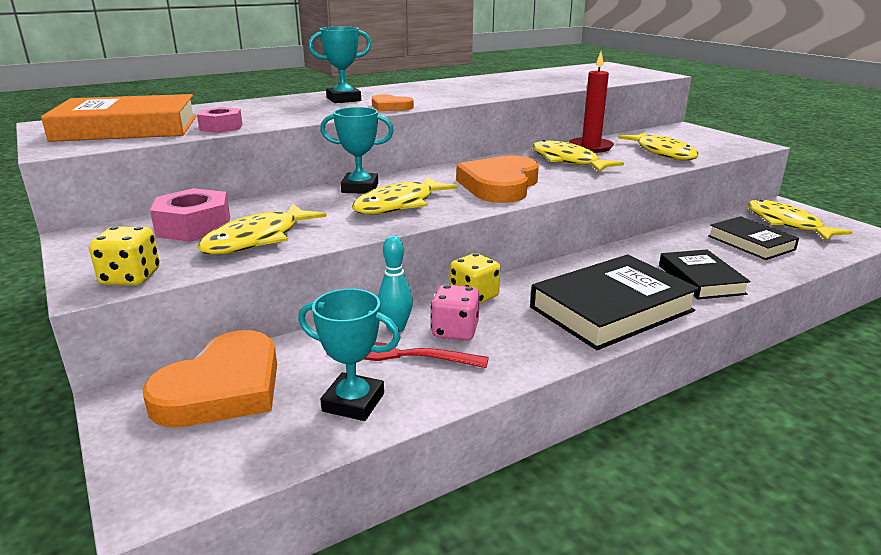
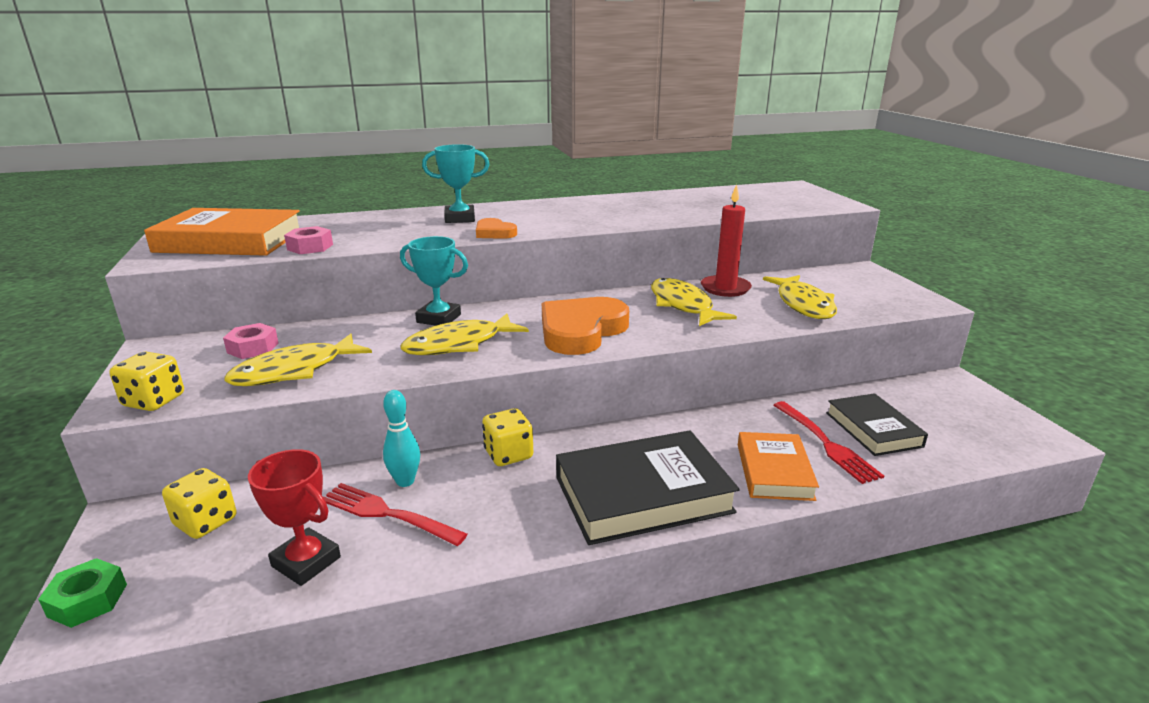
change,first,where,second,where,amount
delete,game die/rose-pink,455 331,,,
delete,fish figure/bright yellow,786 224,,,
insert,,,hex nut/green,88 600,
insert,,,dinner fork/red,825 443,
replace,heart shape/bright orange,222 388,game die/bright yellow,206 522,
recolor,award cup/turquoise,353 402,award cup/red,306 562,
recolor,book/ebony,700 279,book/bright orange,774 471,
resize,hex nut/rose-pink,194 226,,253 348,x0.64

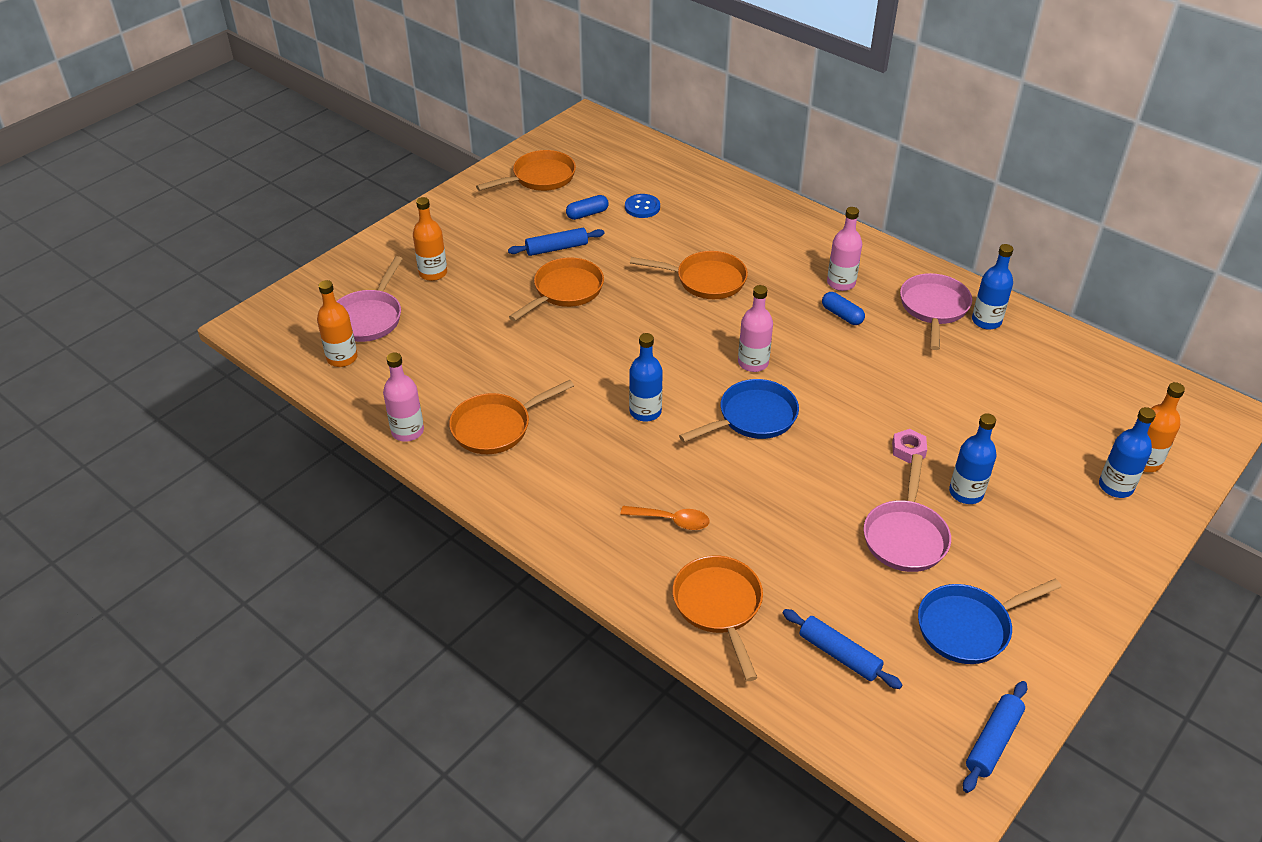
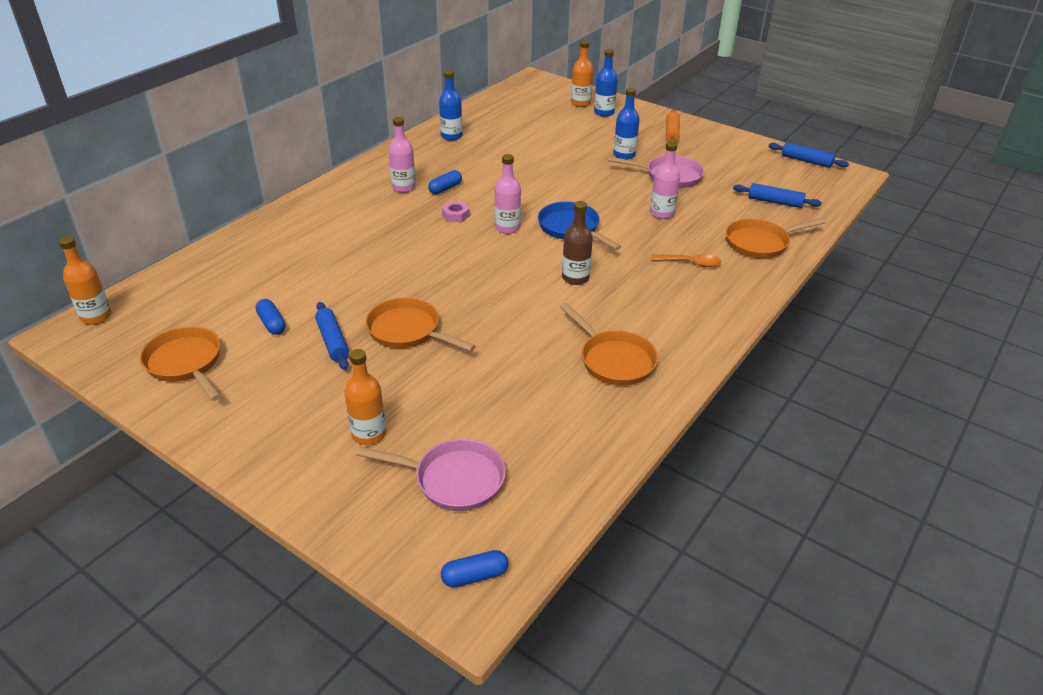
change,first,where,second,where,amount
delete,shirt button/royal blue,642 207,,,
delete,frying pan/bright orange,706 280,,,
delete,frying pan/rose-pink,933 308,,,
delete,frying pan/royal blue,968 627,,,
insert,,,capsule/royal blue,475 576,
insert,,,rolling pin/bright orange,672 133,
move,flask/bright orange,342 358,,96 316,
move,flask/rose-pink,407 431,,662 213,
move,hex nut/rose-pink,908 450,,455 215,
recolor,flask/royal blue,645 412,flask/dark brown,575 278,
rotate,teaspoon/bright orange,671 520,,691 263,90 degrees clockwise
rotate,rolling pin/royal blue,839 654,,775 202,75 degrees clockwise

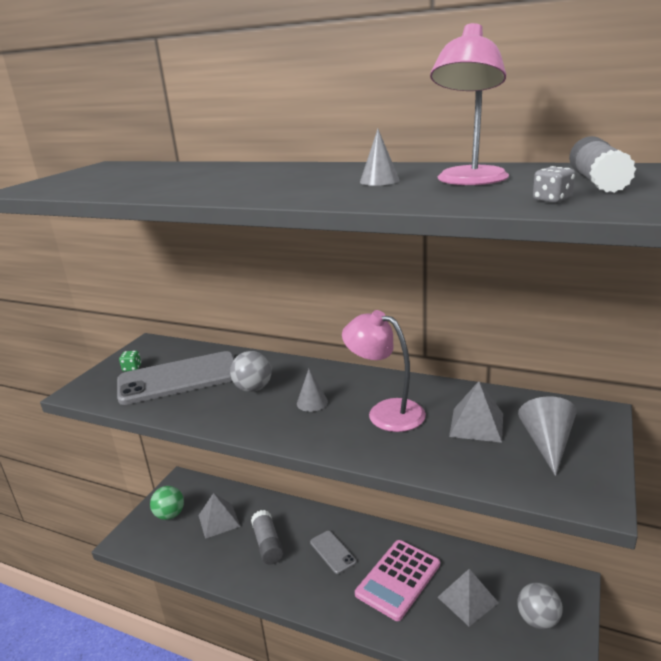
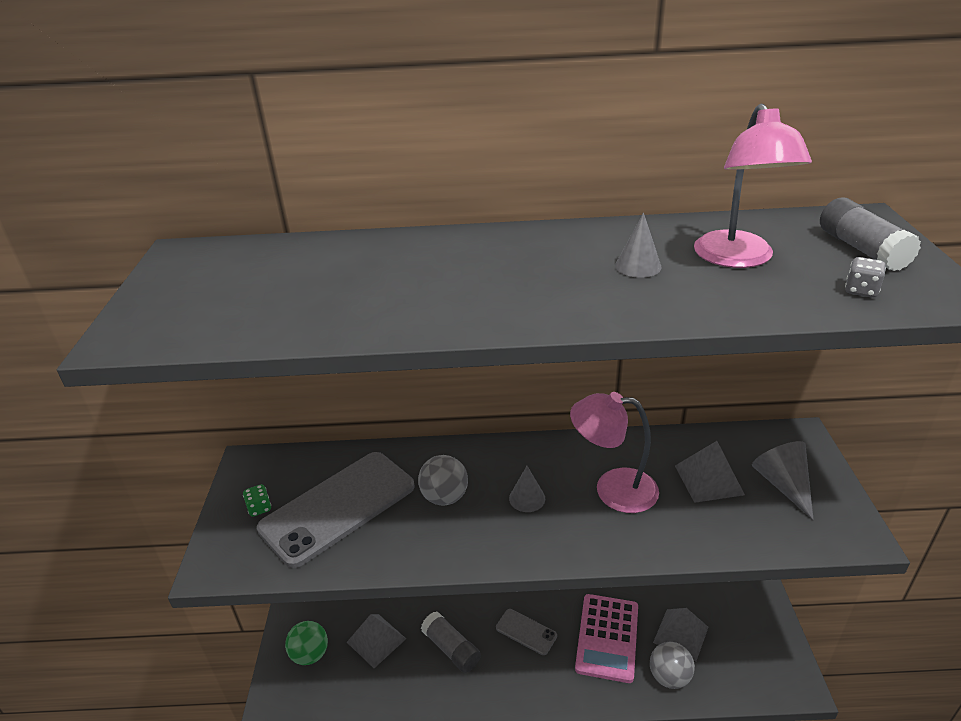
change,first,where,second,where,amount
move,sphere/grey,537 620,,669 676,

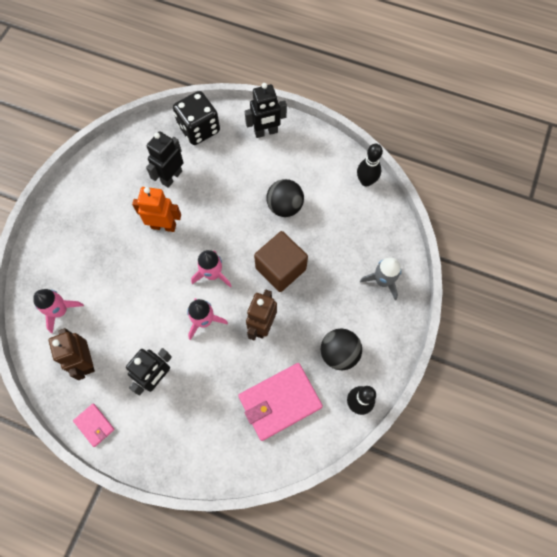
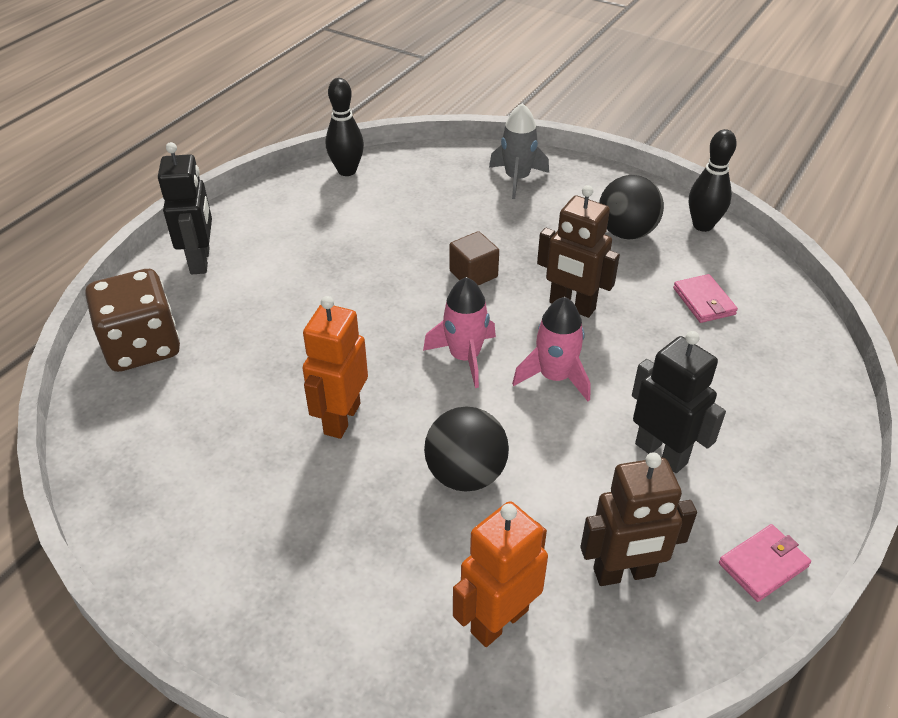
change,first,where,second,where,amount
delete,robot/ebony,171 177,,,
move,sphere/ebony,285 206,,465 474,
replace,toy rocket/rose-pink,60 311,robot/bright orange,499 620,
recolor,game die/ebony,199 129,game die/dark brown,142 346,
resize,billfold/rose-pink,280 402,,704 301,x0.50
resize,block/dark brown,280 268,,473 274,x0.56

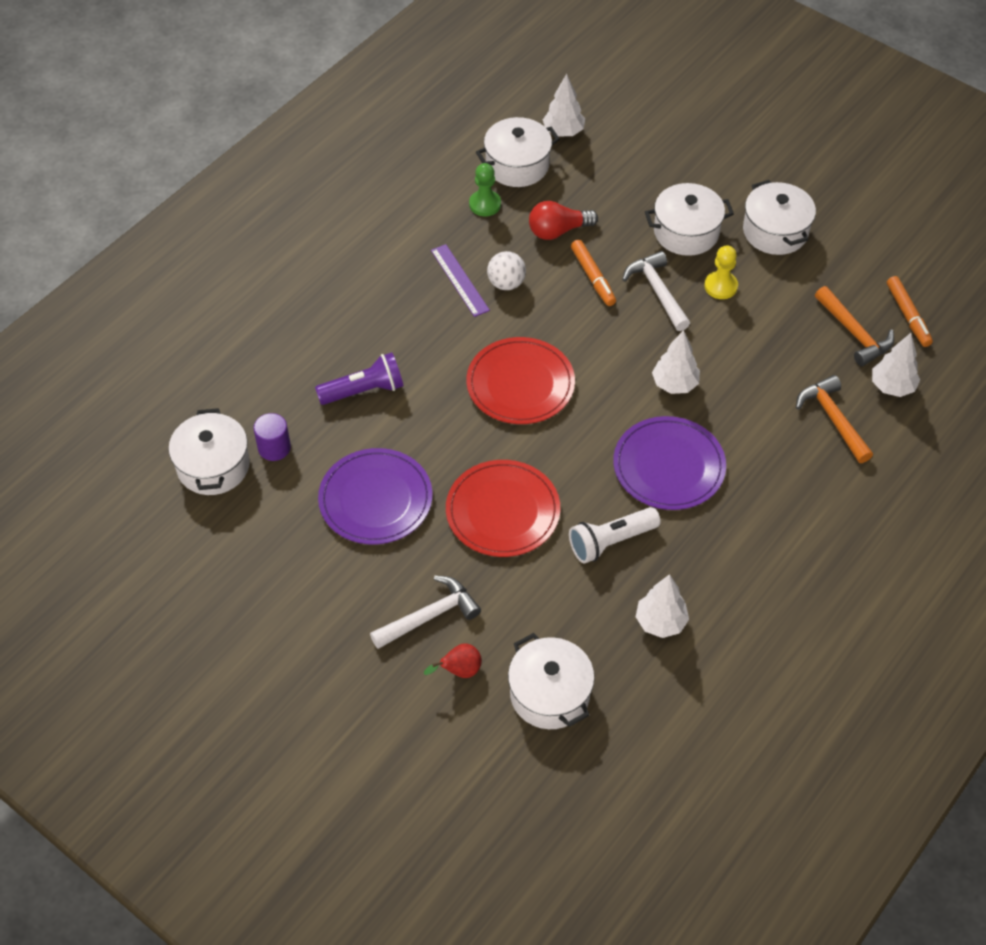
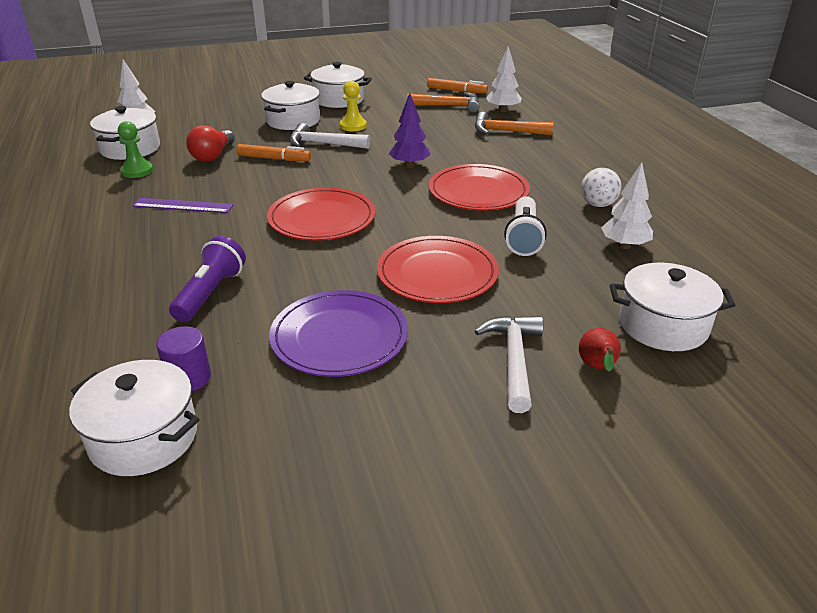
change,first,where,second,where,amount
move,sphere/white,506 283,,598 204,
recolor,plate/purple,669 466,plate/red,478 191,
recolor,tree/white,674 384,tree/purple,409 165,

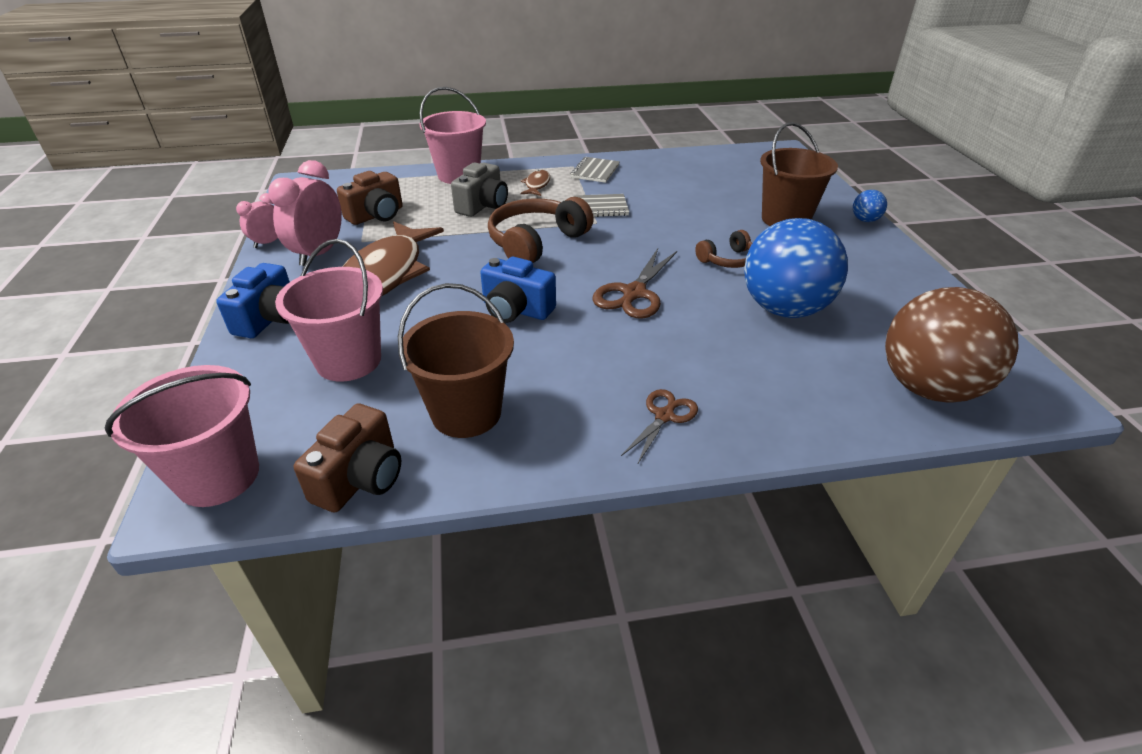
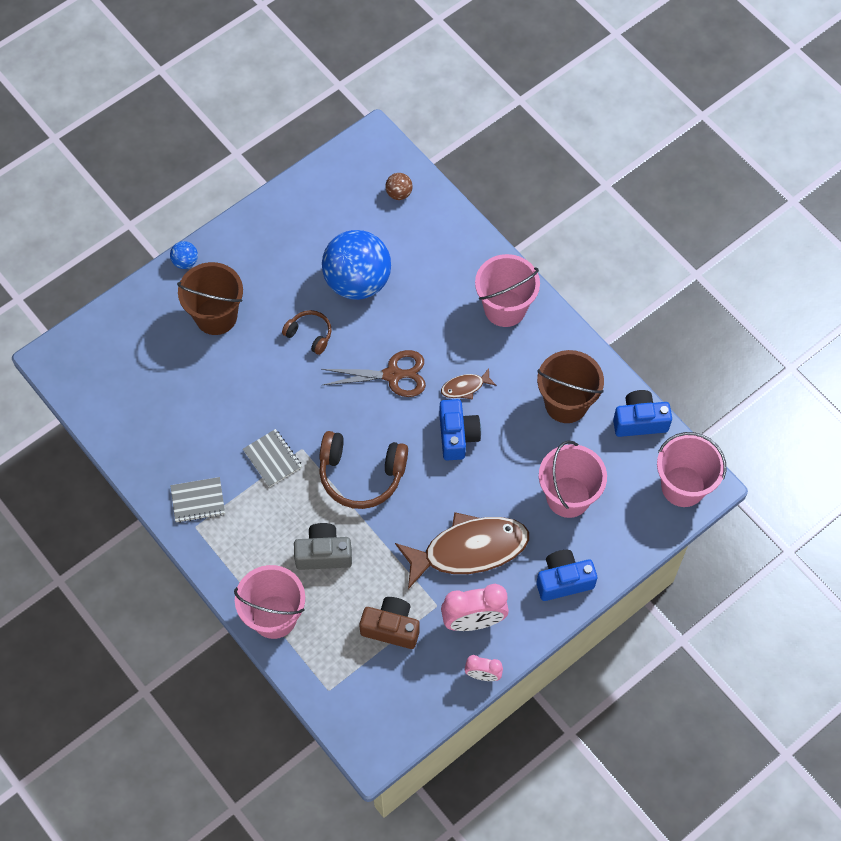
change,first,where,second,where,amount
move,fish figure/dark brown,537 185,,465 387,
replace,pair of scissors/dark brown,664 416,bucket/rose-pink,505 308,
recolor,compact camera/dark brown,360 478,compact camera/royal blue,639 421,
resize,sphere/dark brown,928 388,,399 193,x0.41

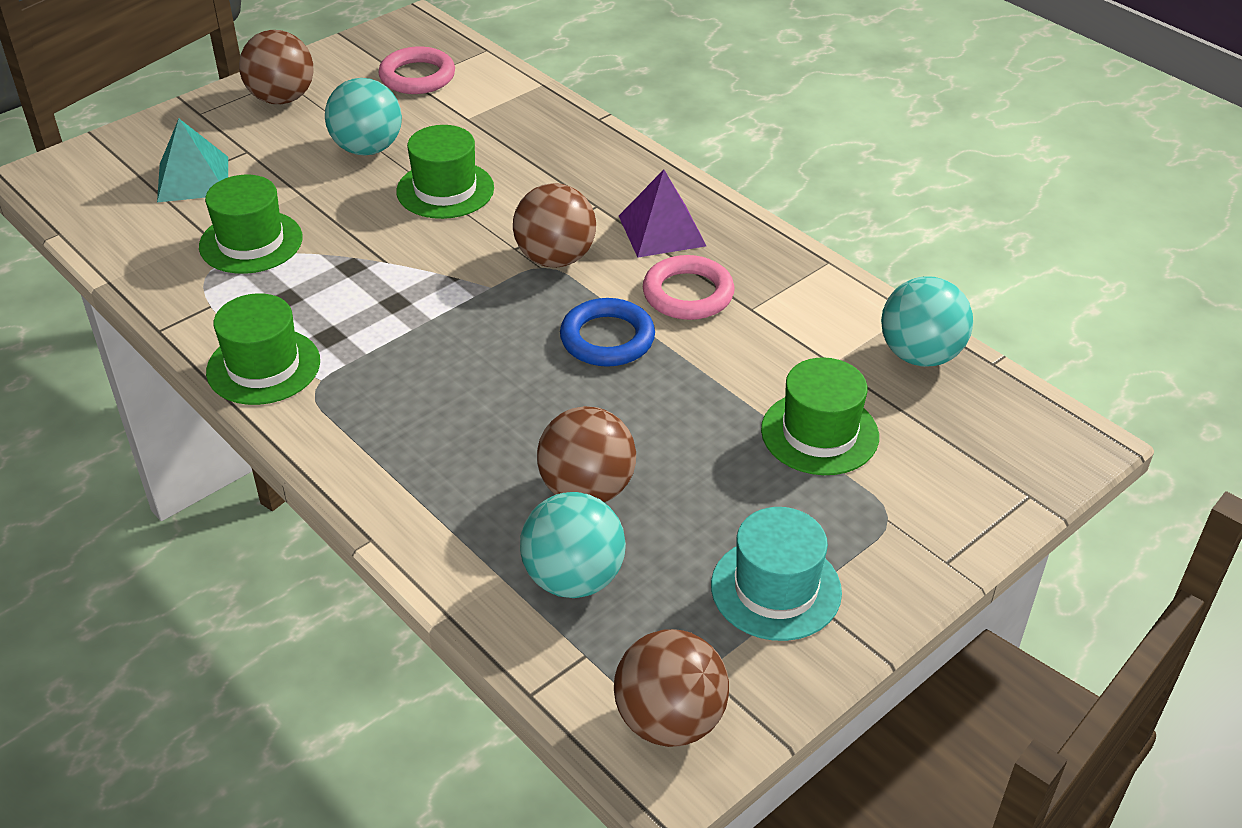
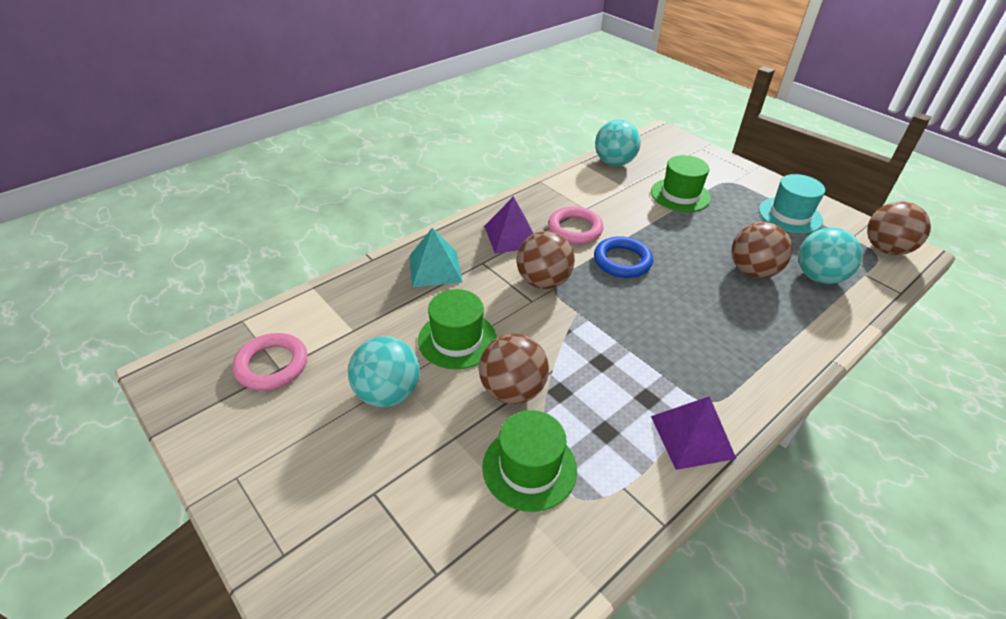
change,first,where,second,where,amount
move,solid pyramid/turquoise,193 179,,435 268,
move,sphere/dark brown,282 98,,512 390,
replace,top hat/green,263 366,solid pyramid/purple,692 437,

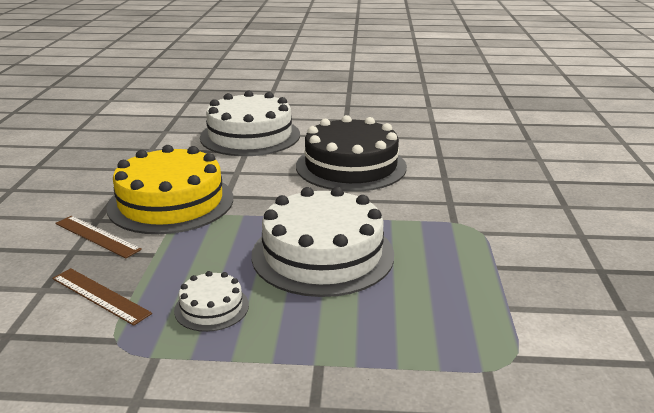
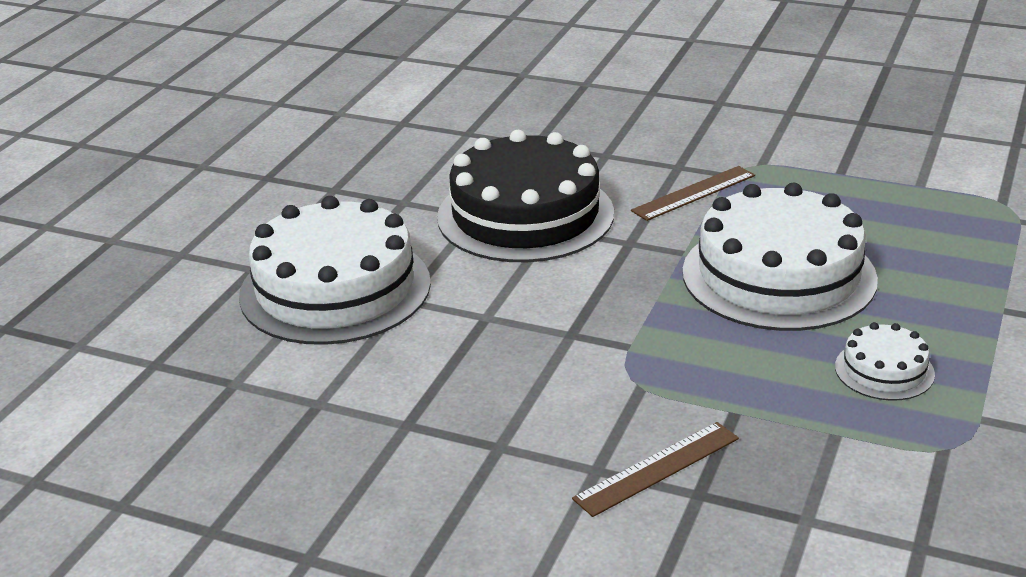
change,first,where,second,where,amount
delete,layer cake/bright yellow,171 202,,,
move,straightedge/dark brown,100 296,,694 193,

